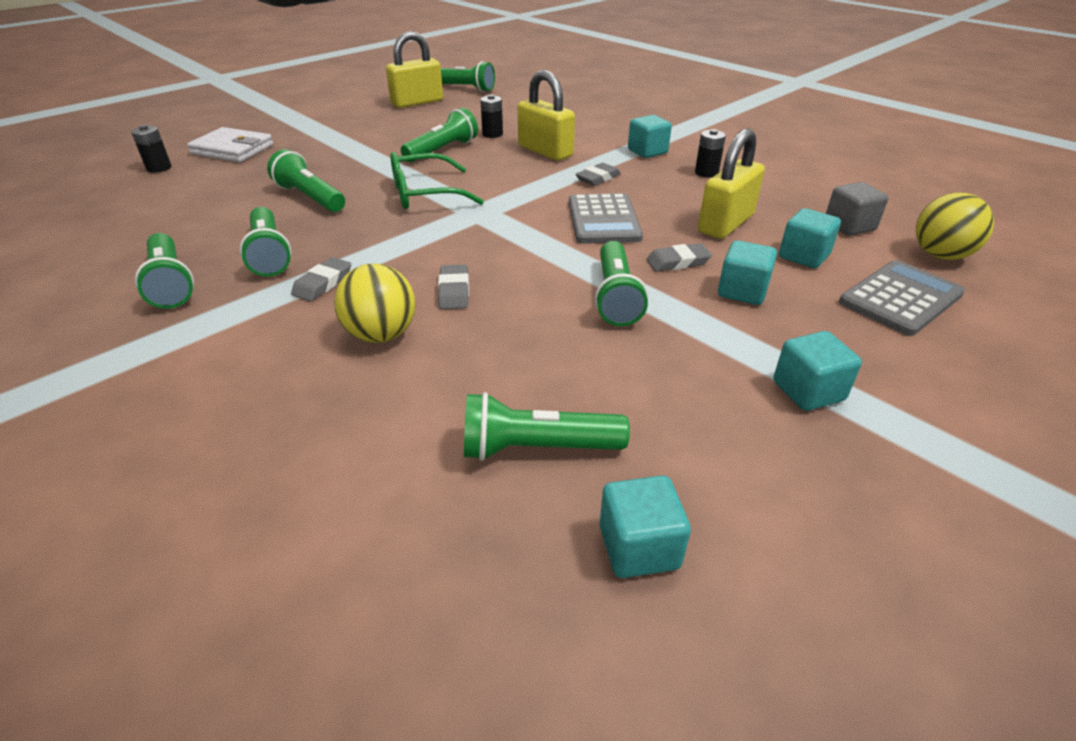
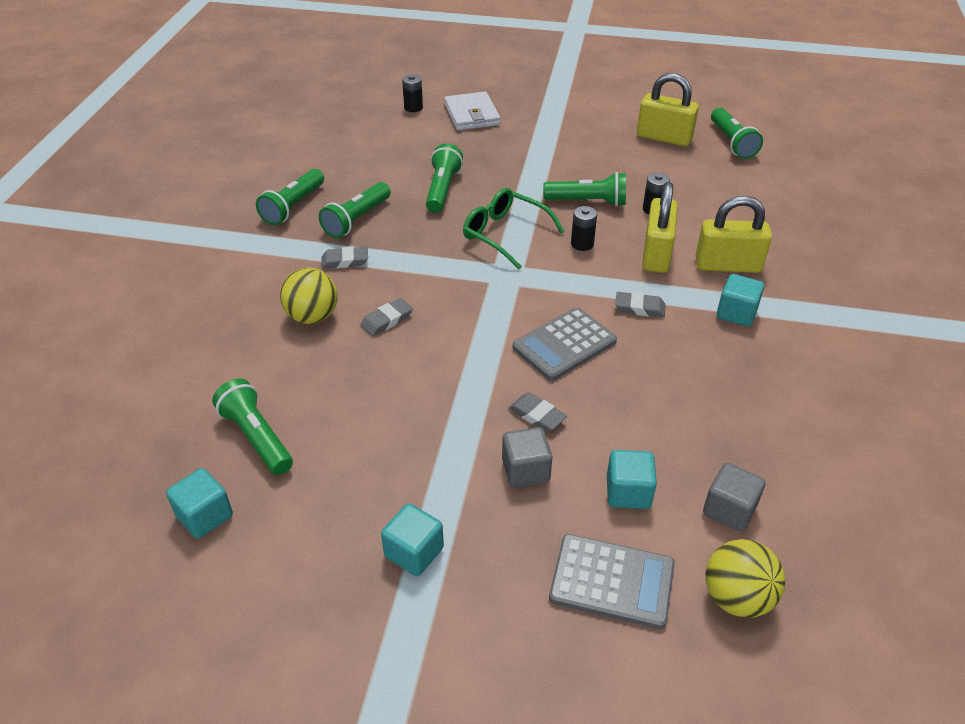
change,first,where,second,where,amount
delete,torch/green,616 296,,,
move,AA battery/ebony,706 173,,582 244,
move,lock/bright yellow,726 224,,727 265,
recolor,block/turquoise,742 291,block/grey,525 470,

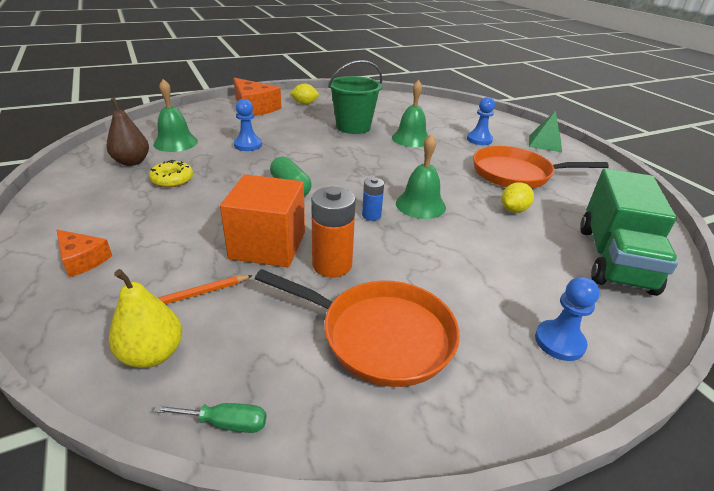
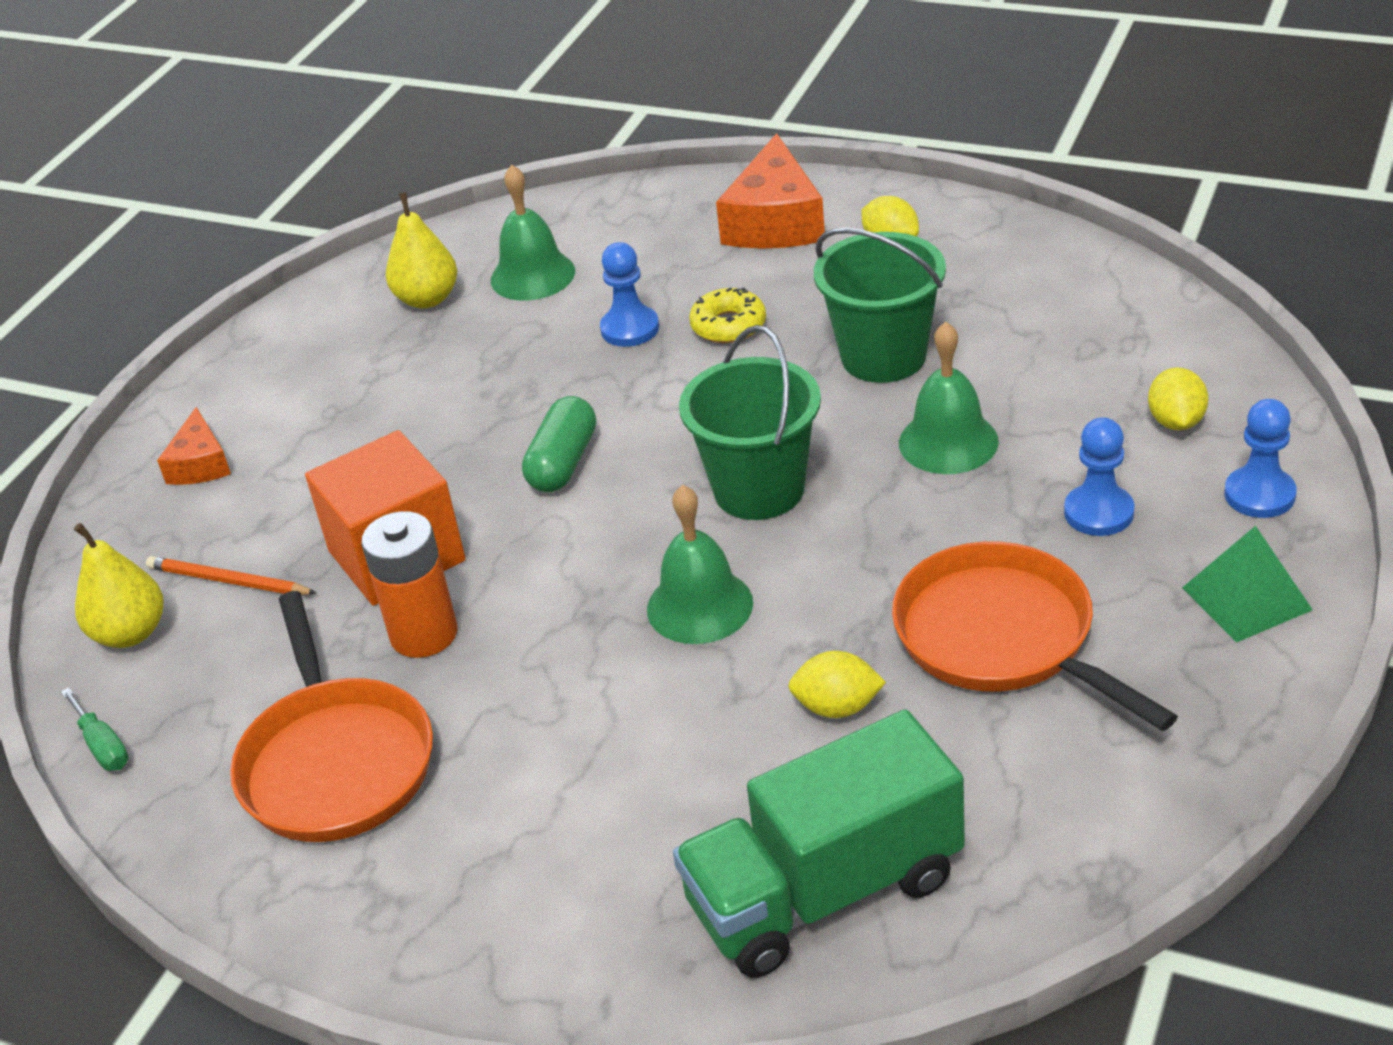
change,first,where,second,where,amount
delete,AA battery/royal blue,371 215,,,
insert,,,bucket/green,759 489,
insert,,,lemon/bright yellow,1176 421,
move,donut/bright yellow,172 180,,728 325,
move,game pawn/royal blue,559 342,,1259 495,
recolor,pear/dark brown,132 162,pear/bright yellow,427 299,

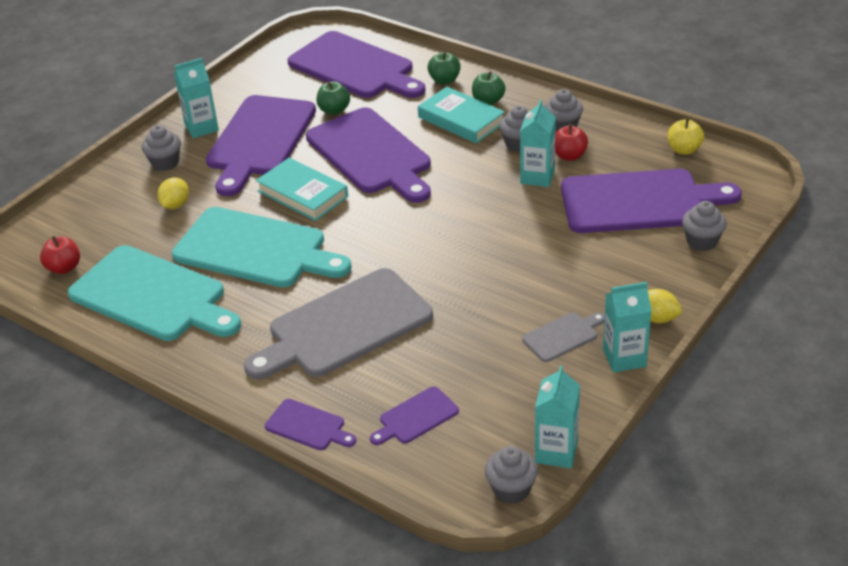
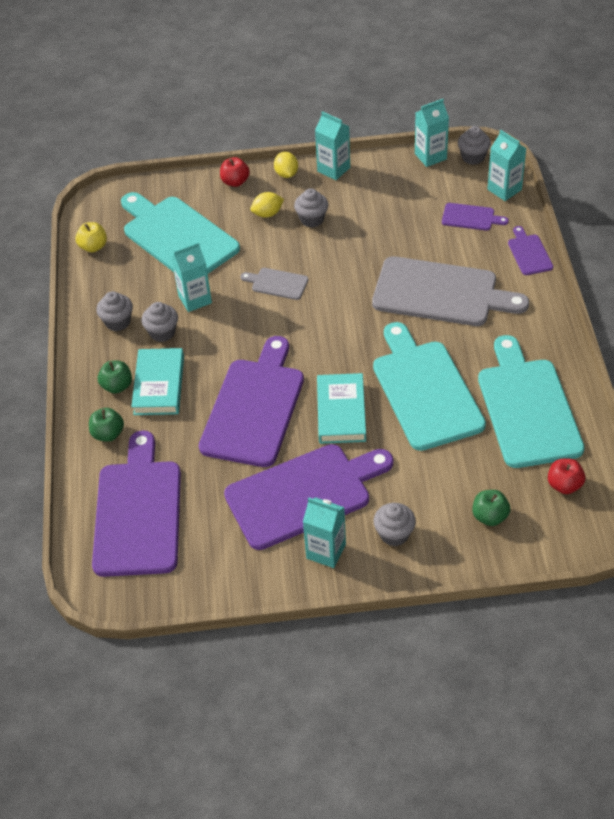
change,first,where,second,where,amount
insert,,,carton/turquoise,504 189,
move,lemon/bright yellow,175 205,,267 214,
move,toy apple/green,334 110,,490 516,
move,chopping board/grey,563 336,,277 283,
move,toy apple/red,569 156,,235 182,
move,fairy cake/grey,702 241,,312 219,
recolor,chopping board/purple,639 202,chopping board/turquoise,177 236,

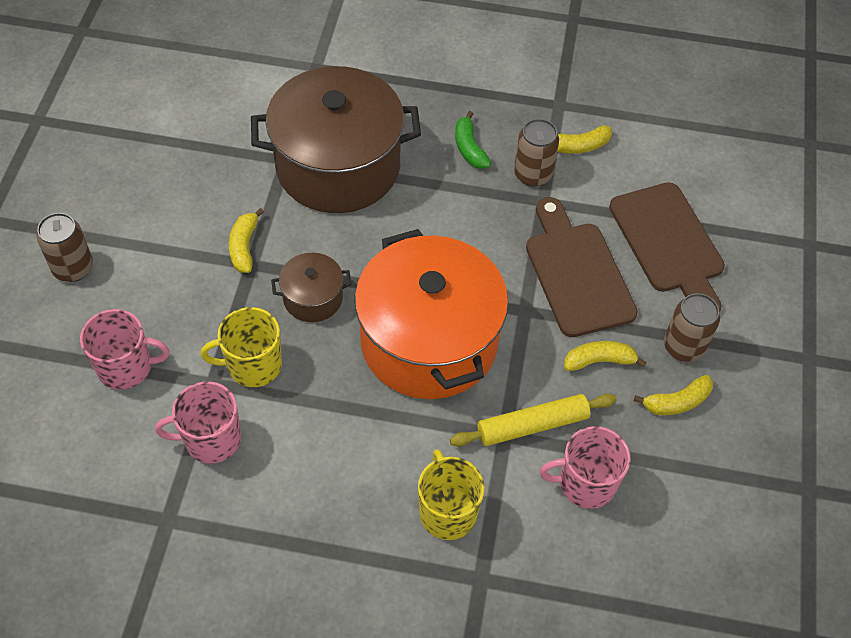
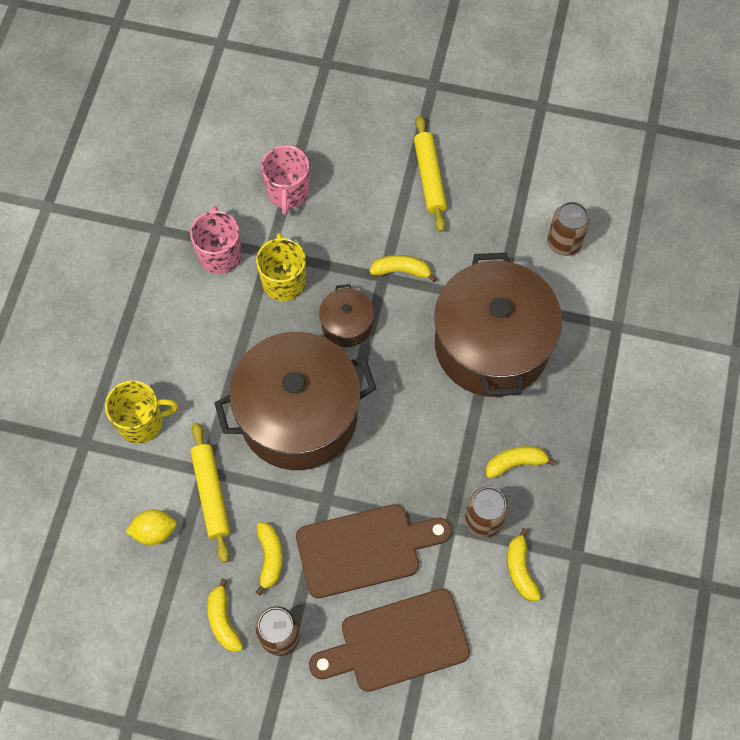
change,first,where,second,where,amount
insert,,,rolling pin/bright yellow,429 178,
move,can/dark brown,73 268,,564 243,
replace,tea mug/rose-pink,585 483,lemon/bright yellow,154 531,
recolor,stockpot/bright orange,429 341,stockpot/dark brown,298 416,
recolor,toy banana/green,469 148,toy banana/bright yellow,515 463,

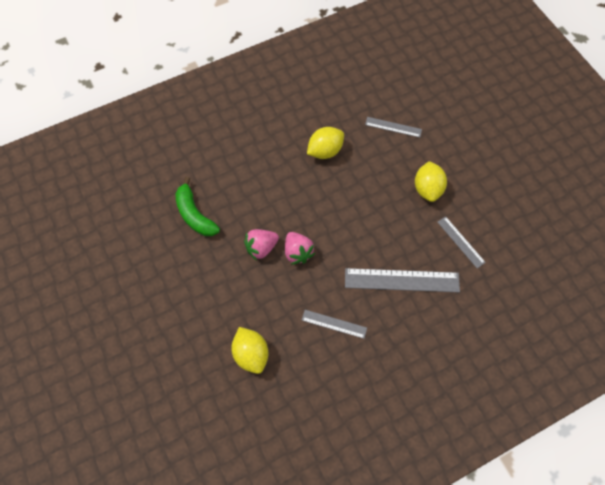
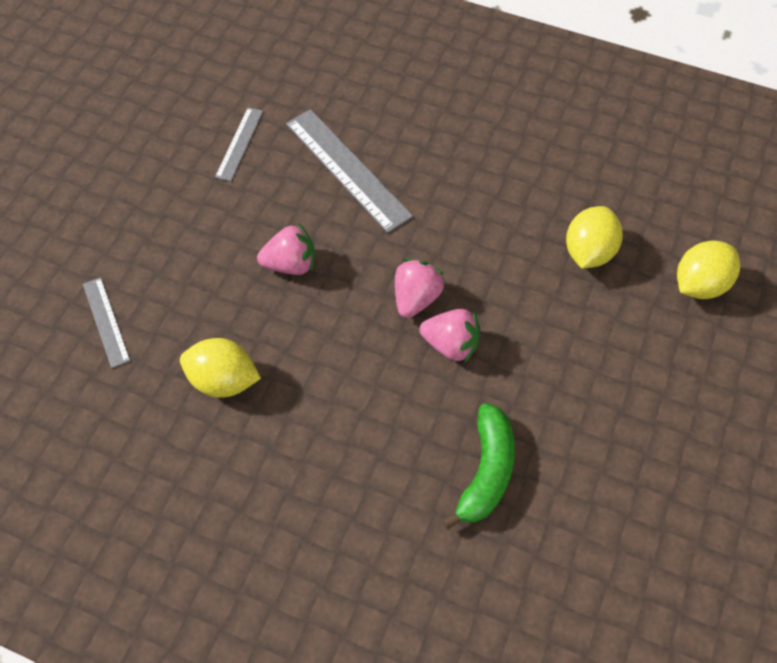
change,first,where,second,where,amount
delete,straightedge/grey,334 324,,,
insert,,,strawberry/rose-pink,290 264,
move,lemon/bright yellow,427 189,,699 284,

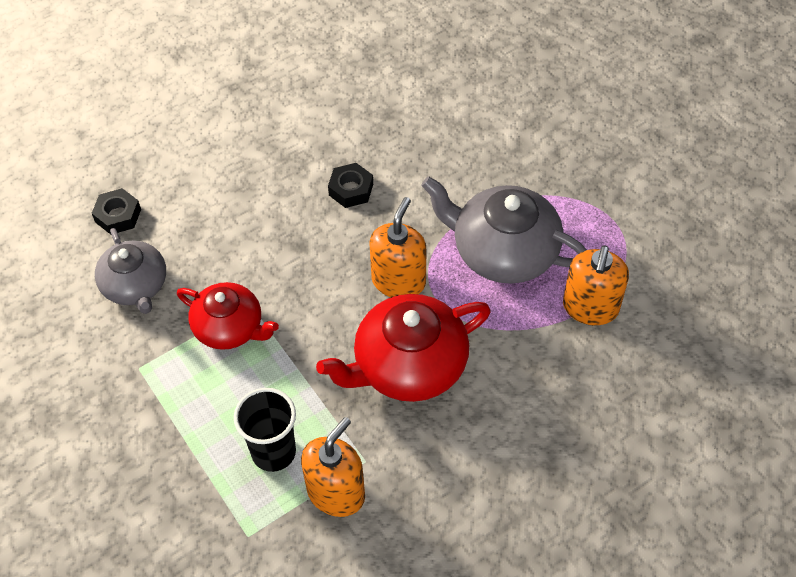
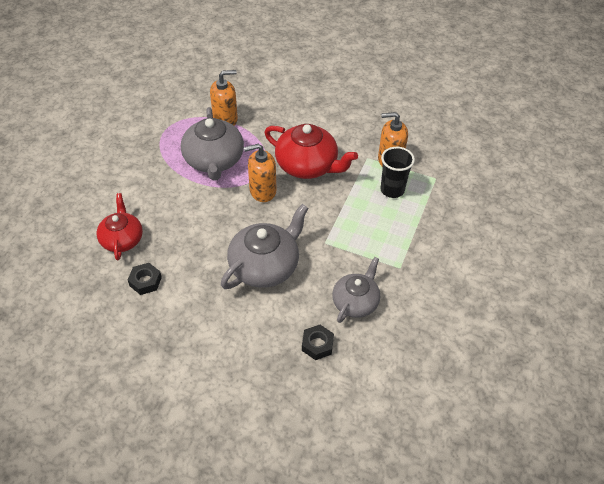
change,first,where,second,where,amount
insert,,,china teapot/grey,265 266,
move,china teapot/red,230 327,,122 239,
move,hex nut/ebony,351 189,,145 281,

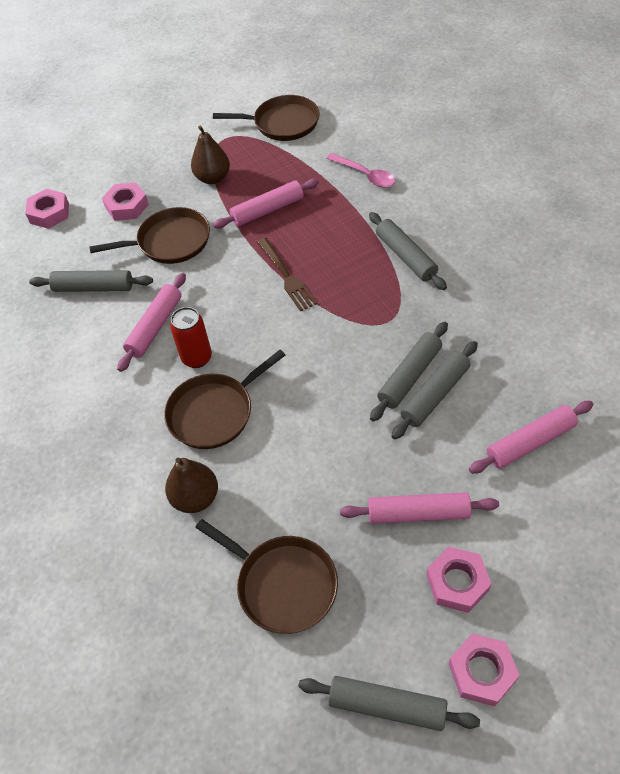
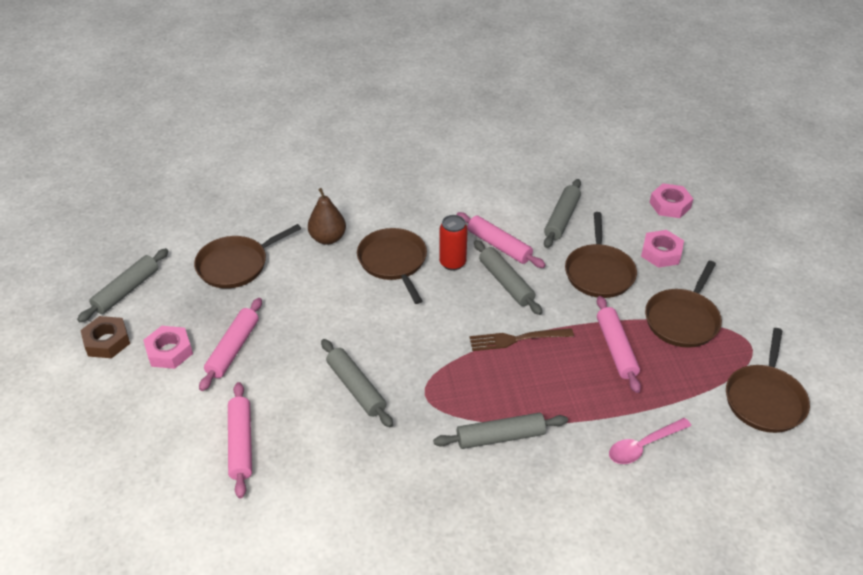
change,first,where,second,where,amount
move,rolling pin/grey,435 395,,506 282,
replace,pear/dark brown,213 178,frying pan/dark brown,683 319,
recolor,hex nut/rose-pink,482 672,hex nut/dark brown,107 341,

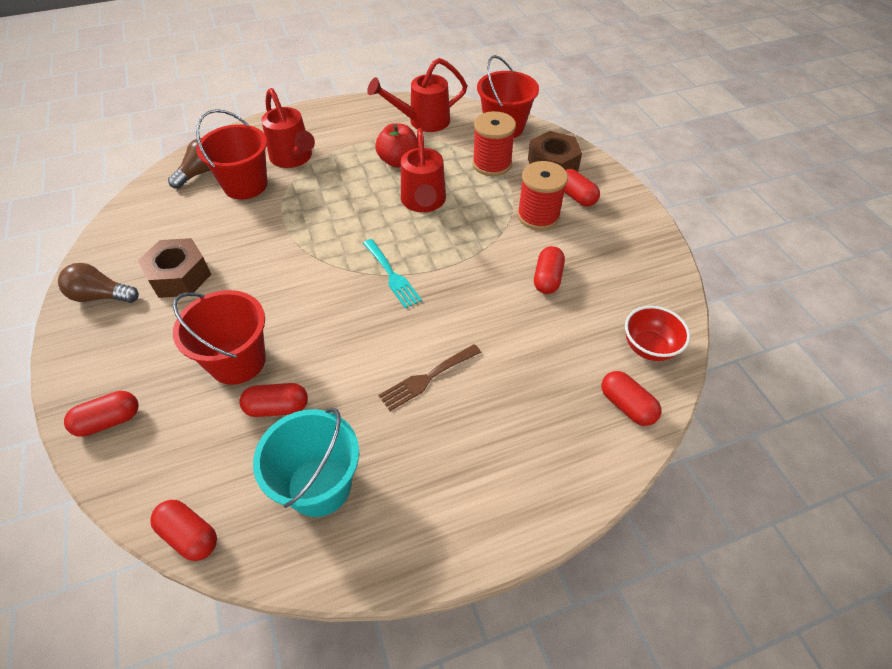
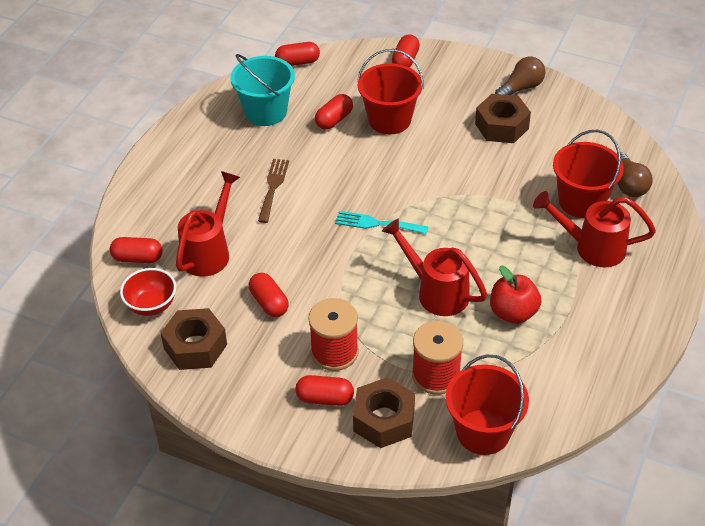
change,first,where,second,where,amount
insert,,,hex nut/dark brown,195 346,
move,watering pot/red,422 121,,209 251,

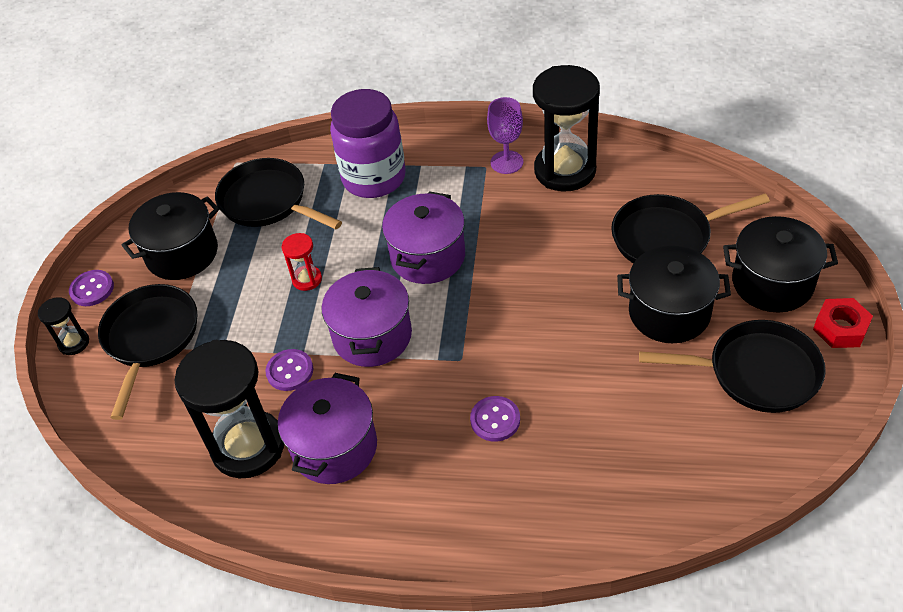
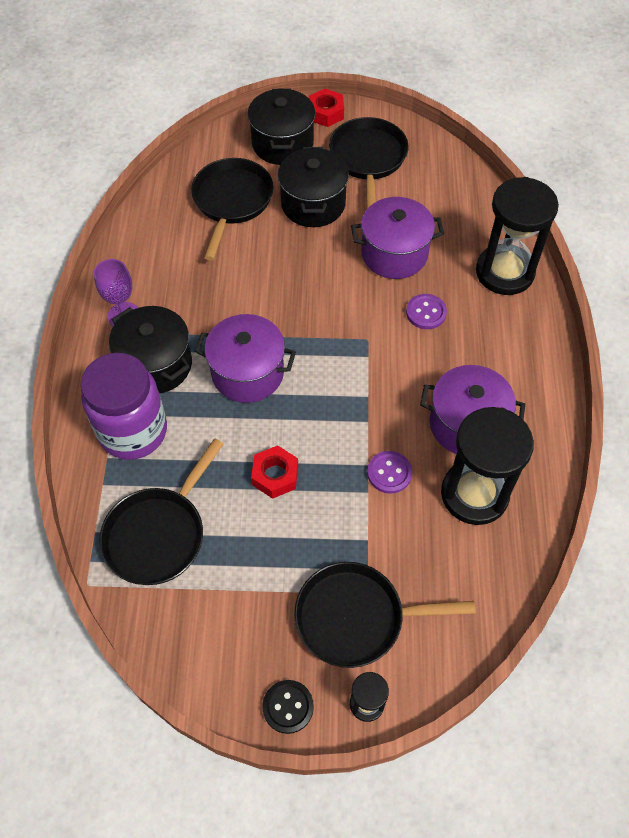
change,first,where,second,where,amount
move,stockpot/ebony,182 253,,156 364,
move,stockpot/purple,372 336,,394 254,
move,hourglass/ebony,565 170,,504 272,
replace,hourglass/red,307 279,hex nut/red,275 475,
recolor,shirt button/purple,92 289,shirt button/ebony,288 707,
rotate,frying pan/ebony,667 237,,231 202,150 degrees counterclockwise

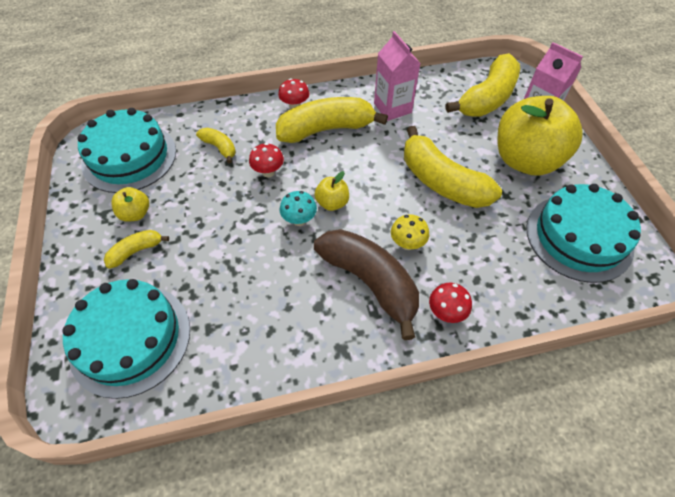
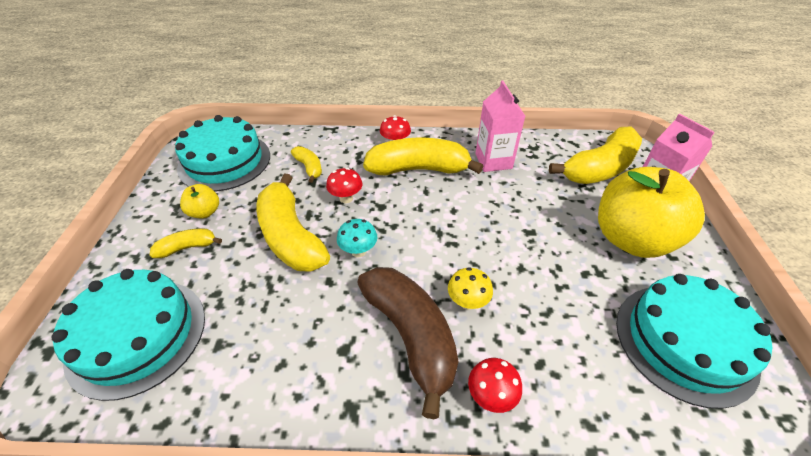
change,first,where,second,where,amount
delete,toy apple/bright yellow,332 203,,,
move,toy banana/bright yellow,442 182,,291 236,

